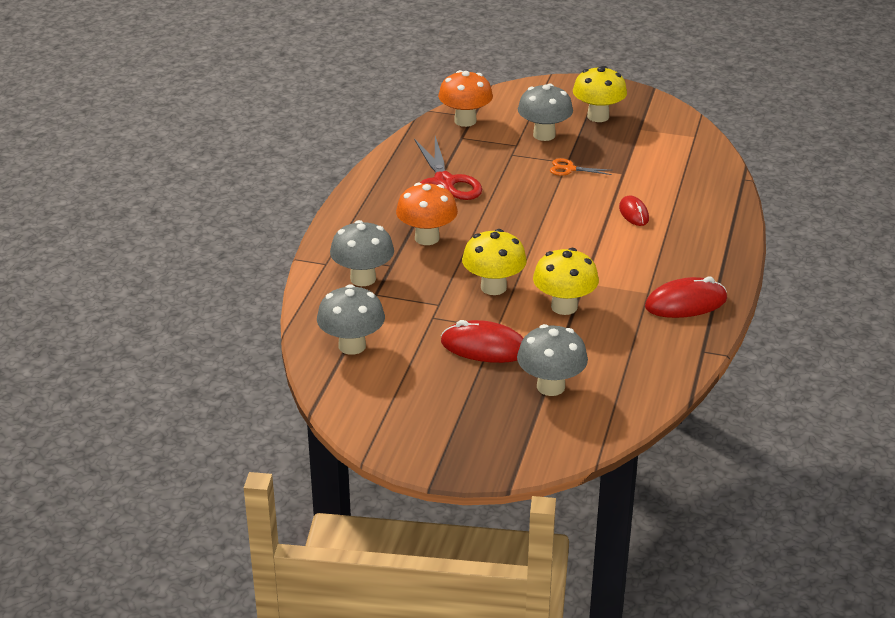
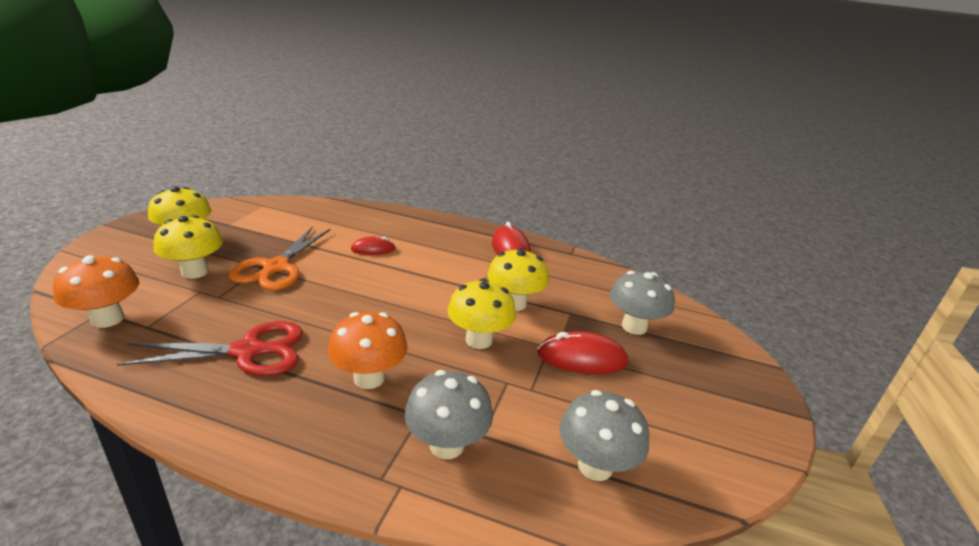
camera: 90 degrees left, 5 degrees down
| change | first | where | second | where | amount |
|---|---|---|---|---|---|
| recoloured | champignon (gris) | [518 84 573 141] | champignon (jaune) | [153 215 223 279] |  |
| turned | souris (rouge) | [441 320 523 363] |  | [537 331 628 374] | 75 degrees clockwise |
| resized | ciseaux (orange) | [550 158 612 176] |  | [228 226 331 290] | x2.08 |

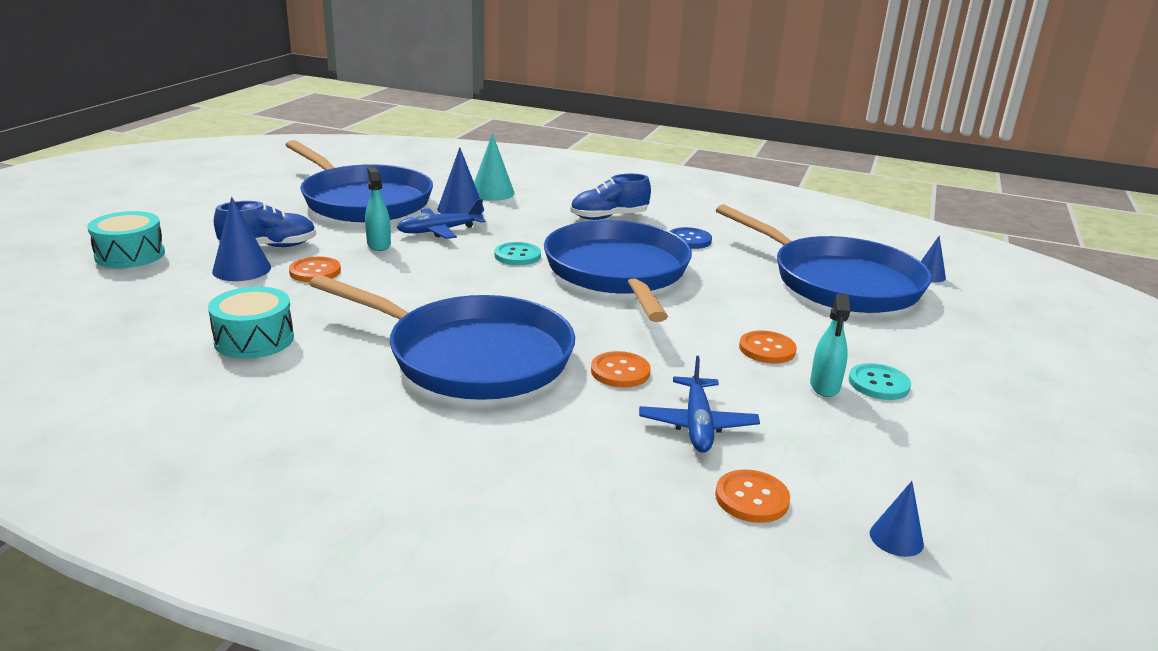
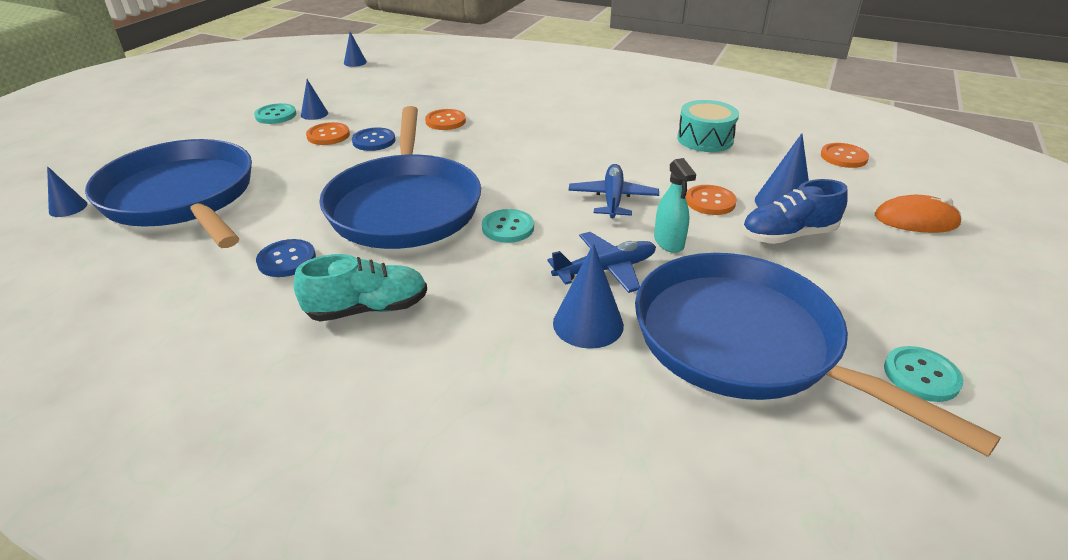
camera: 175 degrees left, 10 degrees up
| change | first | where | second | where | amount |
|---|---|---|---|---|---|
| removed | poêle (bleu) | [310 275 575 400] |  |  |  |
| removed | cône (turquoise) | [474 133 515 201] |  |  |  |
| added |  |  | bouton (bleu) | [352 128 396 151] |  |
| added |  |  | bouton (turquoise) | [884 346 964 402] |  |
| moved | avion (bleu) | [639 356 760 453] |  | [569 164 659 218] |  |
| moved | bouton (orange) | [715 469 790 523] |  | [821 143 869 168] |  |
| replaced | tambour (turquoise) | [87 211 165 268] | souris (orange) | [875 195 962 233] |  |
| replaced | vaporisateur (turquoise) | [810 293 850 397] | cône (bleu) | [301 79 328 120] |  |
| recoloured | chaussure (bleu) | [570 174 651 220] | chaussure (turquoise) | [294 254 427 321] |  |

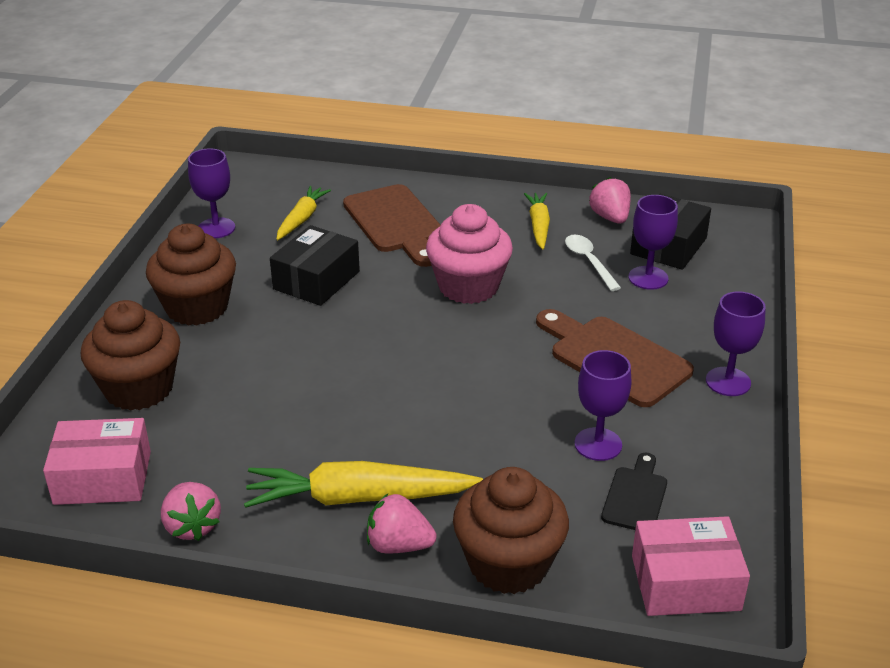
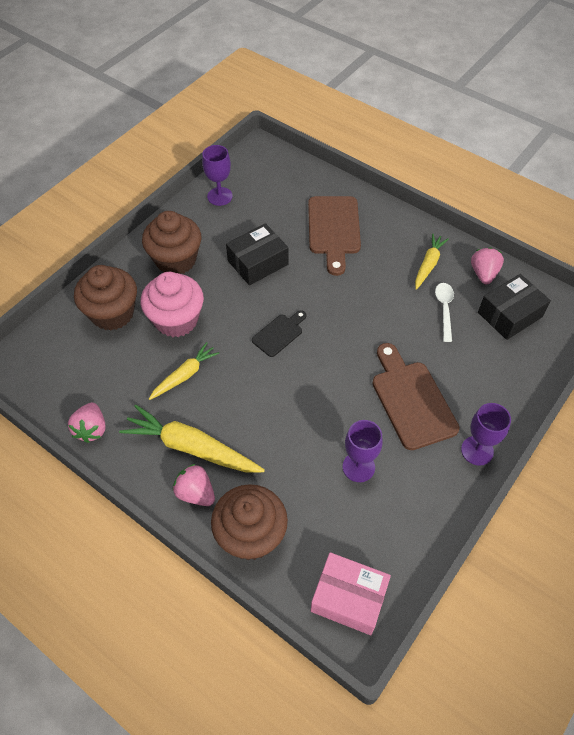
camera: 25 degrees right, 20 degrees up
| change | first | where | second | where | amount |
|---|---|---|---|---|---|
| removed | boîte (rose) | [43 418 151 505] |  |  |  |
| removed | verre à pied (violet) | [628 195 678 290] |  |  |  |
| moved | carotte (jaune) | [276 186 331 240] |  | [149 342 219 400] |  |
| moved | muffin (rose) | [426 204 513 304] |  | [140 272 204 337] |  |
| moved | planche à découper (noir) | [601 452 667 530] |  | [252 310 306 357] |  |

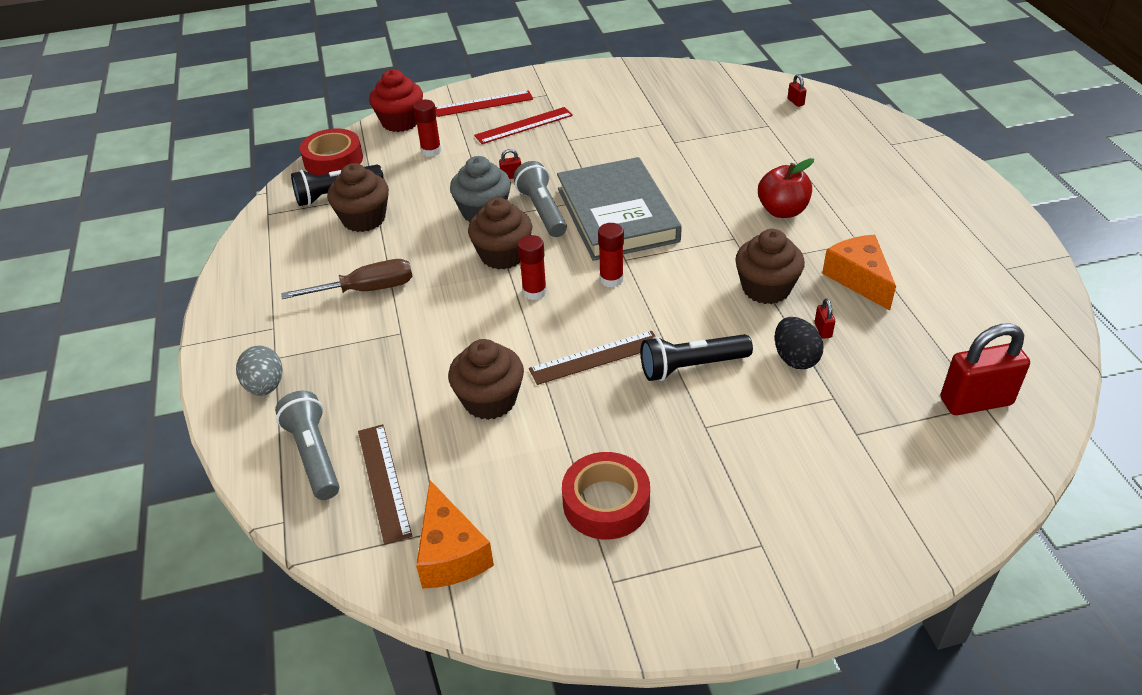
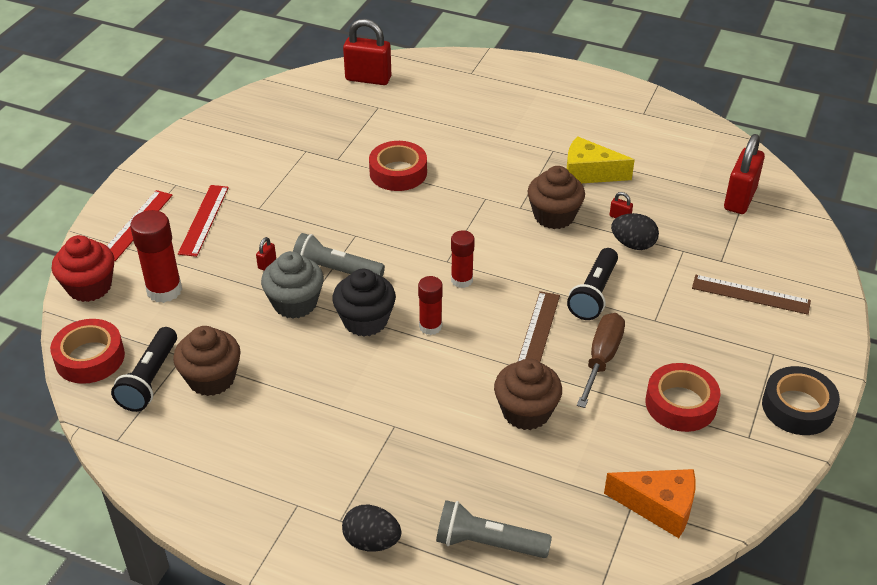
camera: 55 degrees left, 0 degrees up
| change | first | where | second | where | amount |
|---|---|---|---|---|---|
| removed | livre (gris) | [557 157 682 261] |  |  |  |
| removed | pomme (rouge) | [758 158 814 218] |  |  |  |
| added |  |  | ruban adhésif (rouge) | [369 141 427 191] |  |
| added |  |  | ruban adhésif (noir) | [762 366 840 435] |  |
| moved | tournevis (marron) | [281 259 413 299] |  | [577 313 625 408] |  |
| moved | règle (marron) | [358 424 412 545] |  | [692 275 811 315] |  |
| recoloured | œuf (gris) | [236 345 283 396] | œuf (noir) | [342 505 401 552] |  |
| recoloured | muffin (marron) | [468 197 532 270] | muffin (noir) | [332 269 396 336] |  |
| recoloured | fromage (orange) | [822 235 896 310] | fromage (jaune) | [567 136 635 183] |  |
| resized | bâton de colle (rouge) | [413 100 441 157] |  | [130 210 182 303] | x1.57 |
| resized | cadenas (rouge) | [788 74 807 107] |  | [343 19 391 85] | x2.44 |

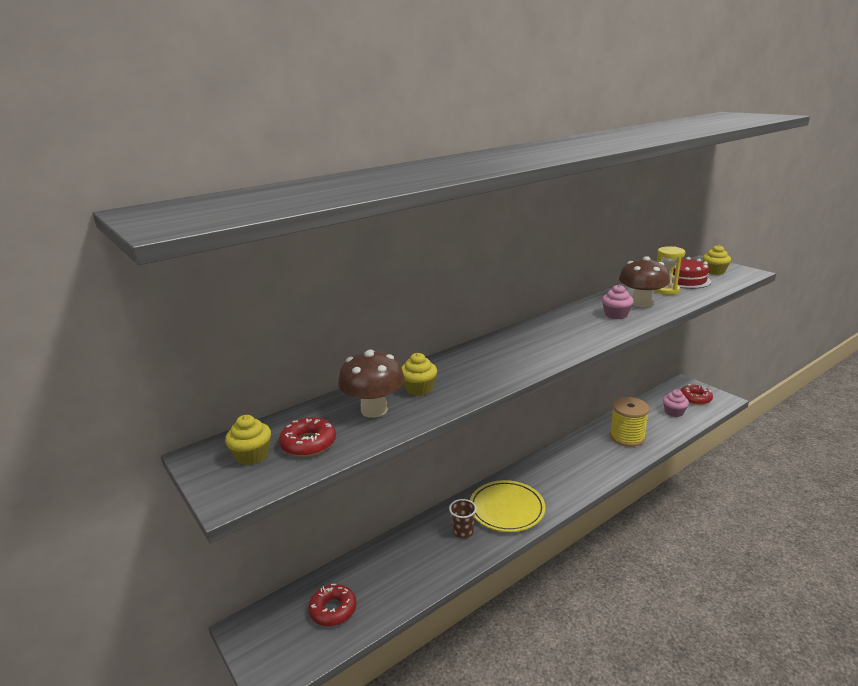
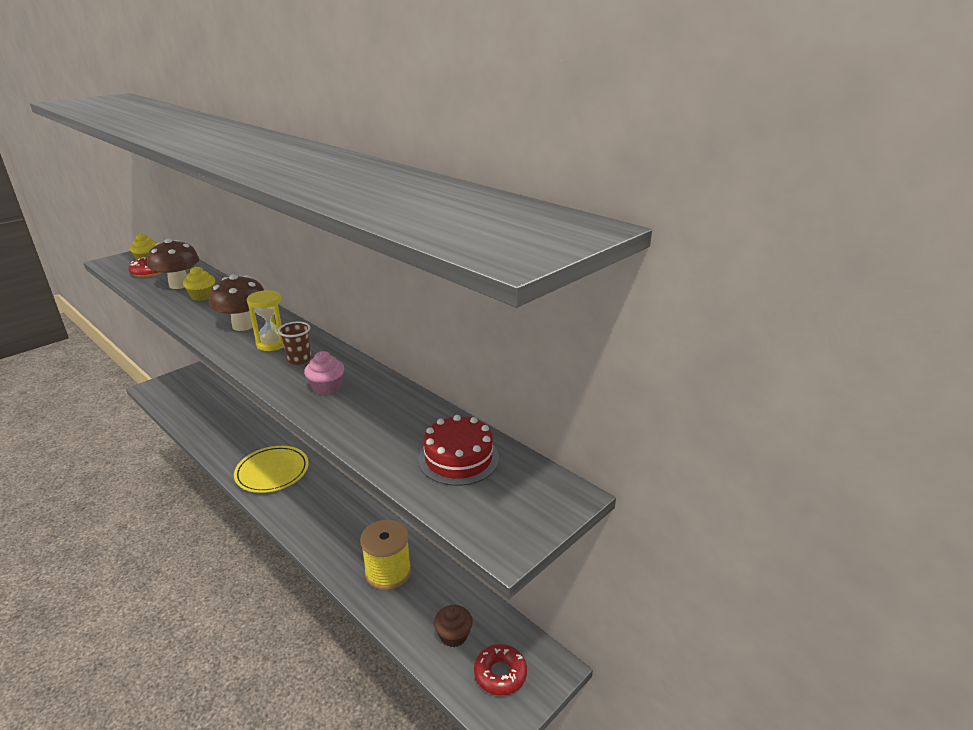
camera: 80 degrees right, 5 degrees up
| change | first | where | second | where | amount |
|---|---|---|---|---|---|
| removed | beignet (rouge) | [308 584 356 626] |  |  |  |
| removed | muffin (jaune) | [703 245 731 275] |  |  |  |
| moved | gobelet (marron) | [449 499 477 538] |  | [278 322 311 365] |  |
| moved | champignon (marron) | [619 256 670 307] |  | [209 274 264 331] |  |
| moved | sablier (jaune) | [653 246 685 295] |  | [247 290 284 351] |  |
| recoloured | muffin (rose) | [663 390 689 417] | muffin (marron) | [434 605 473 647] |  |

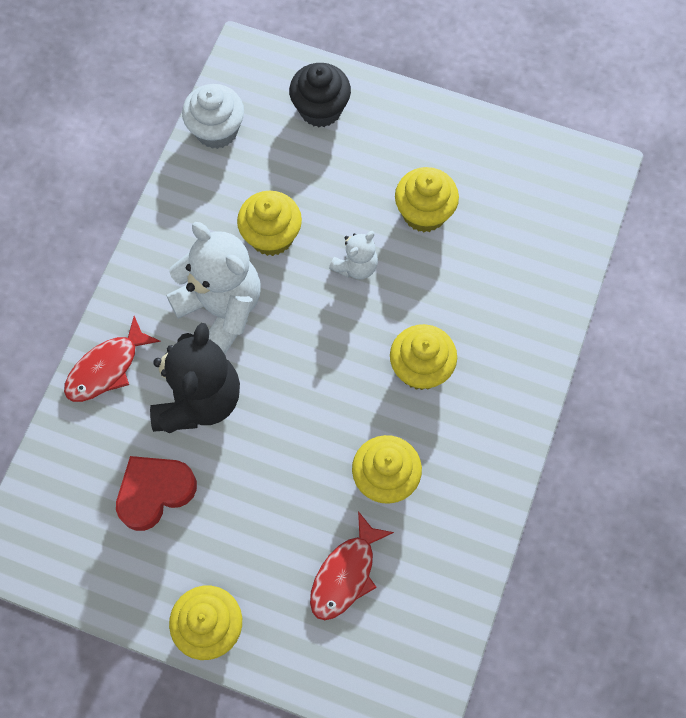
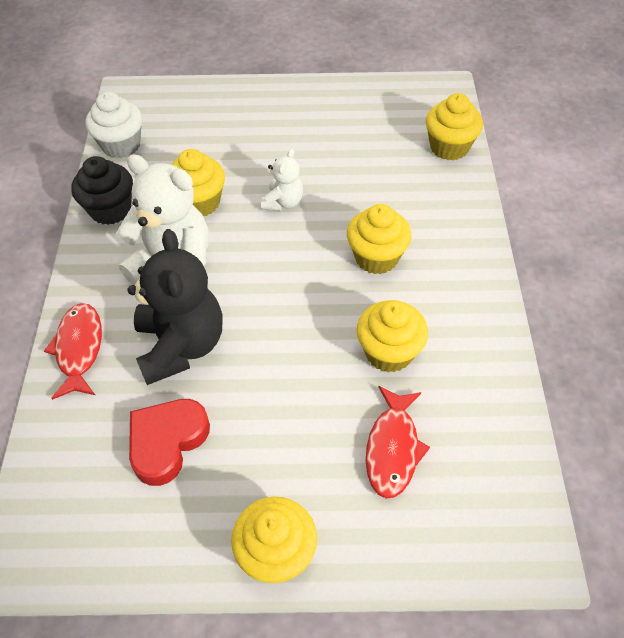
camera: 20 degrees left, 15 degrees down
| change | first | where | second | where | amount |
|---|---|---|---|---|---|
| moved | muffin (noir) | [289 63 351 127] |  | [71 156 133 225] |  |
| moved | muffin (jaune) | [395 167 459 232] |  | [426 93 483 161] |  |
| turned | poisson (rouge) | [64 316 161 402] |  | [44 303 102 400] | 150 degrees clockwise |

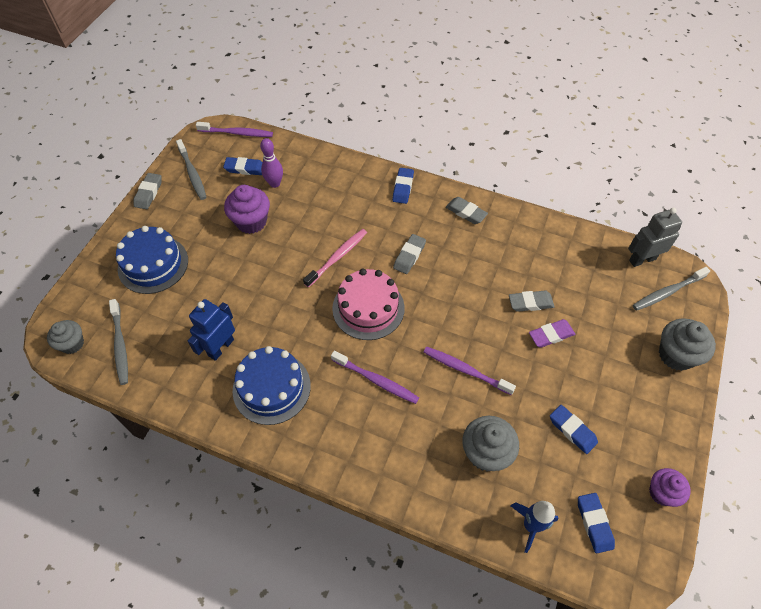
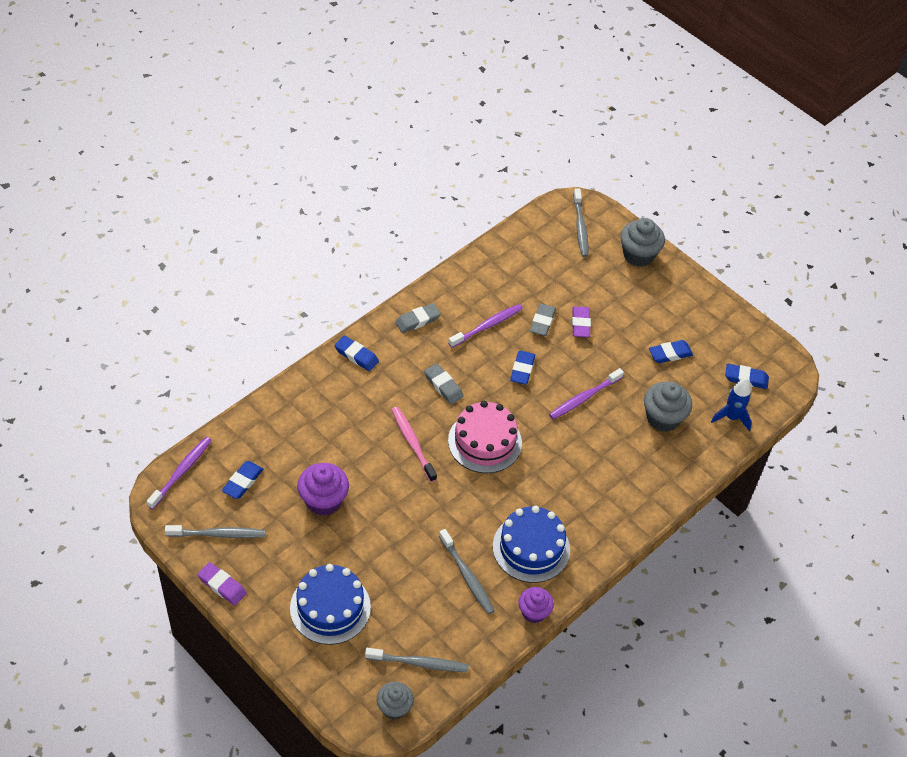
camera: 70 degrees left, 5 degrees down
| change | first | where | second | where | amount |
|---|---|---|---|---|---|
| removed | quille (violet) | [260 138 283 188] |  |  |  |
| removed | robot (gris) | [628 208 682 267] |  |  |  |
| added |  |  | gomme (bleu) | [510 351 535 384] |  |
| moved | brosse à dents (violet) | [331 351 419 404] |  | [448 304 523 348] |  |
| moved | muffin (violet) | [649 468 691 507] |  | [519 587 554 623] |  |
| replaced | robot (bleu) | [188 299 235 361] | brosse à dents (gris) | [439 529 494 615] |  |
| recoloured | gomme (gris) | [134 173 162 209] | gomme (violet) | [197 562 247 606] |  |

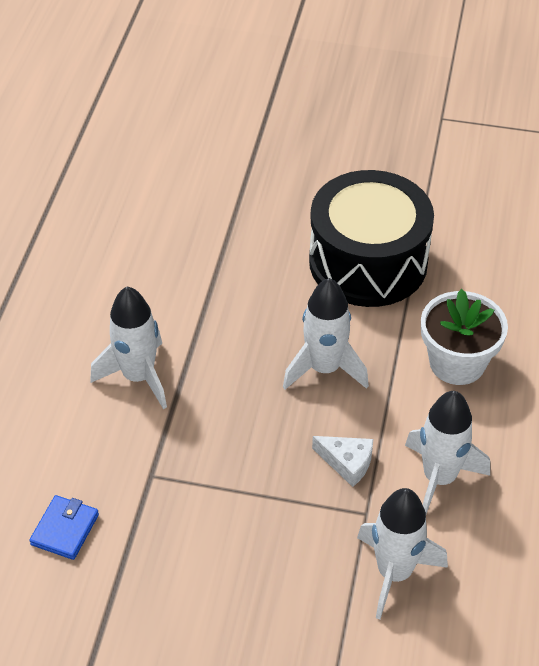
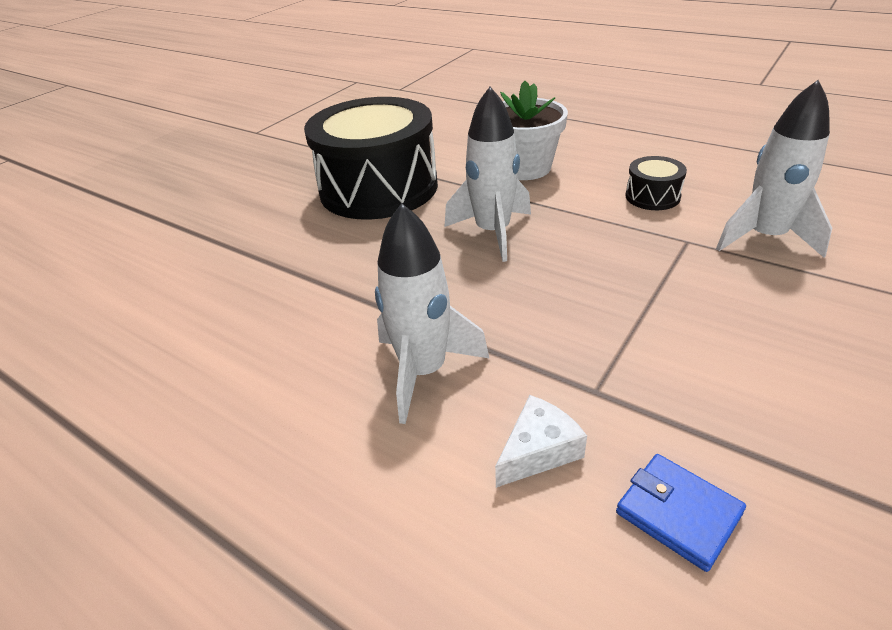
camera: 65 degrees left, 10 degrees down
| change | first | where | second | where | amount |
|---|---|---|---|---|---|
| moved | fromage (blanc) | [312 436 373 487] |  | [495 395 587 488] |  |
| replaced | fusée (blanc) | [405 391 490 514] | tambour (noir) | [625 156 687 210] |  |

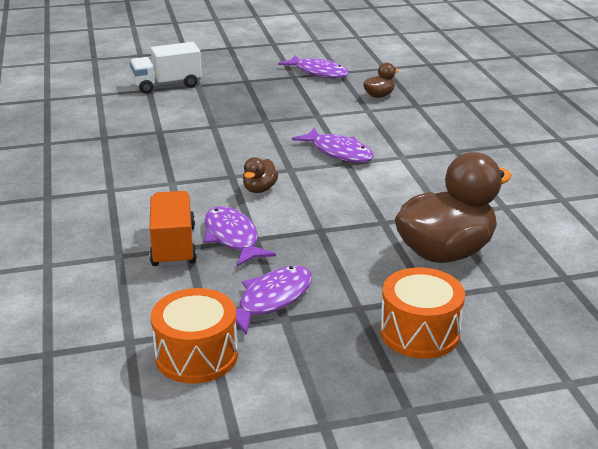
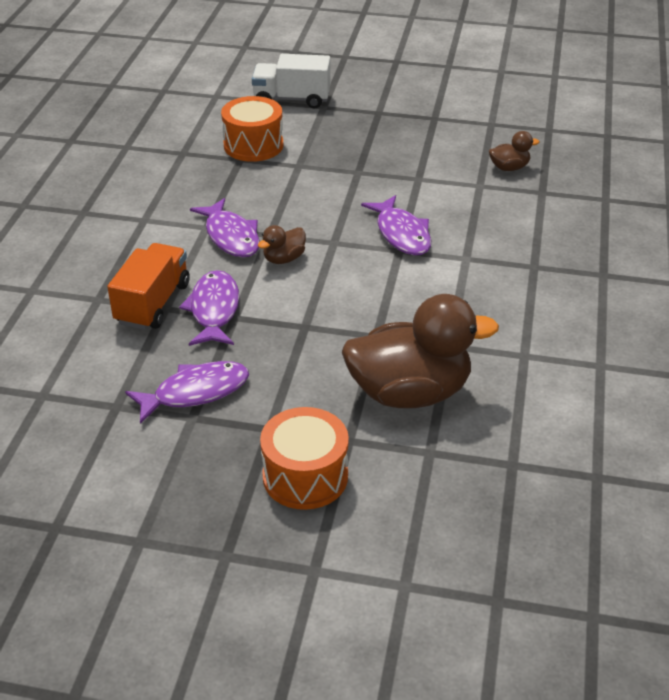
camera: 25 degrees right, 10 degrees up
| change | first | where | second | where | amount |
|---|---|---|---|---|---|
| moved | tambour (orange) | [151 288 238 384] |  | [221 96 283 162] |  |
| moved | poisson (violet) | [278 55 349 79] |  | [190 198 260 257] |  |

